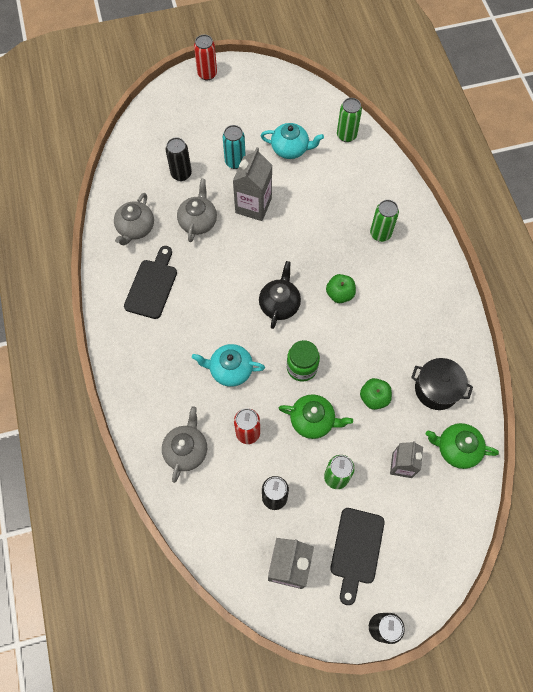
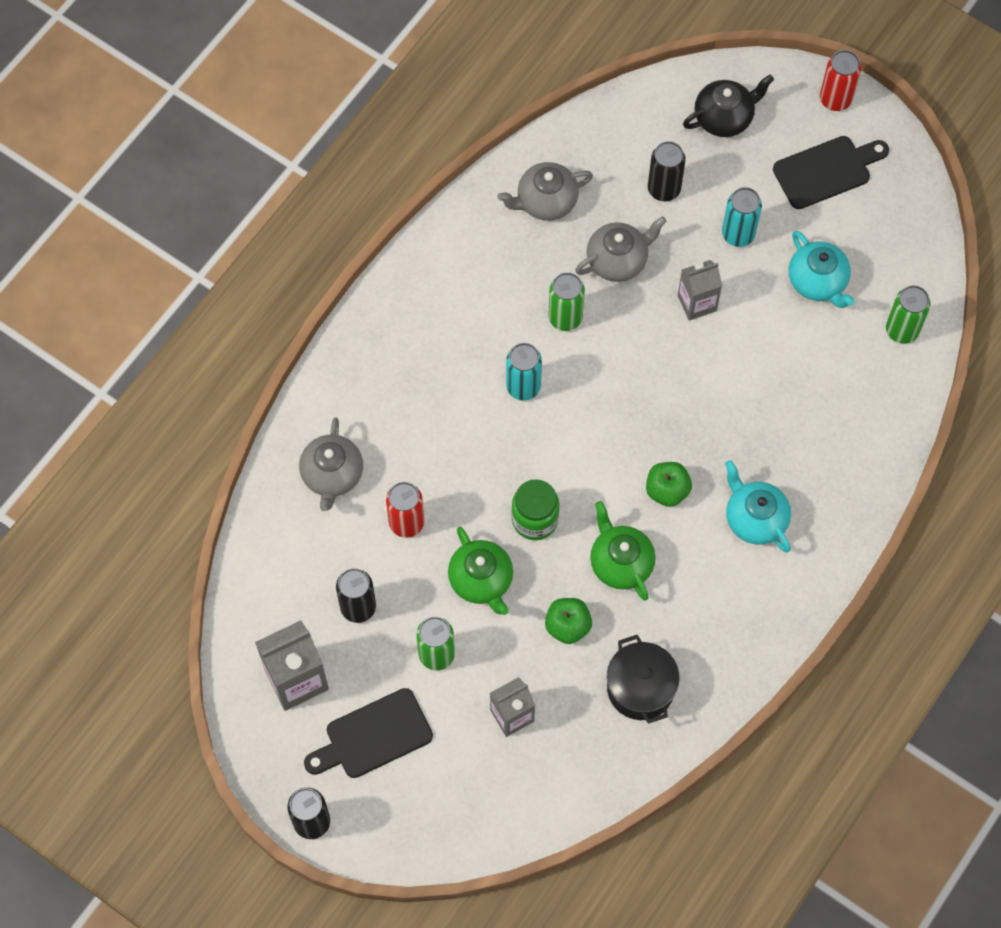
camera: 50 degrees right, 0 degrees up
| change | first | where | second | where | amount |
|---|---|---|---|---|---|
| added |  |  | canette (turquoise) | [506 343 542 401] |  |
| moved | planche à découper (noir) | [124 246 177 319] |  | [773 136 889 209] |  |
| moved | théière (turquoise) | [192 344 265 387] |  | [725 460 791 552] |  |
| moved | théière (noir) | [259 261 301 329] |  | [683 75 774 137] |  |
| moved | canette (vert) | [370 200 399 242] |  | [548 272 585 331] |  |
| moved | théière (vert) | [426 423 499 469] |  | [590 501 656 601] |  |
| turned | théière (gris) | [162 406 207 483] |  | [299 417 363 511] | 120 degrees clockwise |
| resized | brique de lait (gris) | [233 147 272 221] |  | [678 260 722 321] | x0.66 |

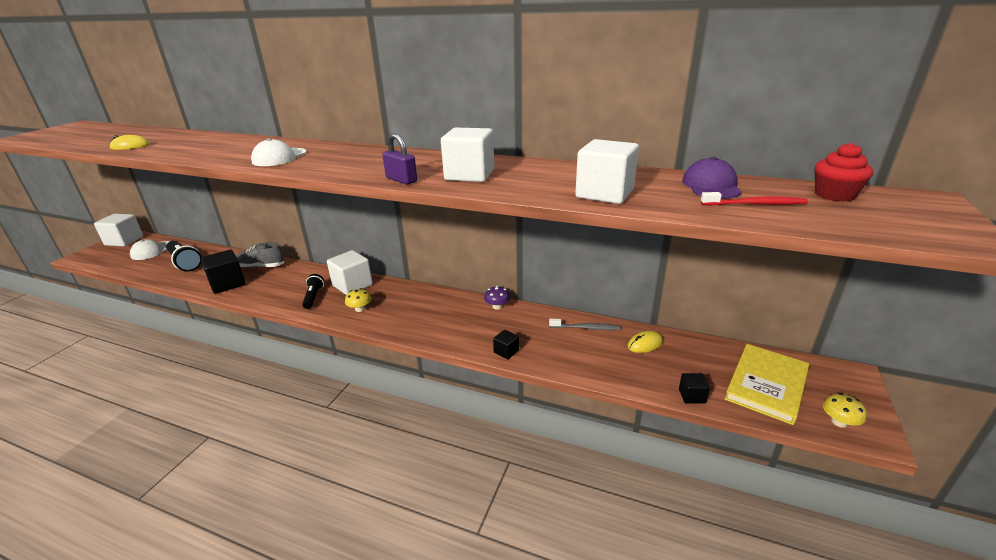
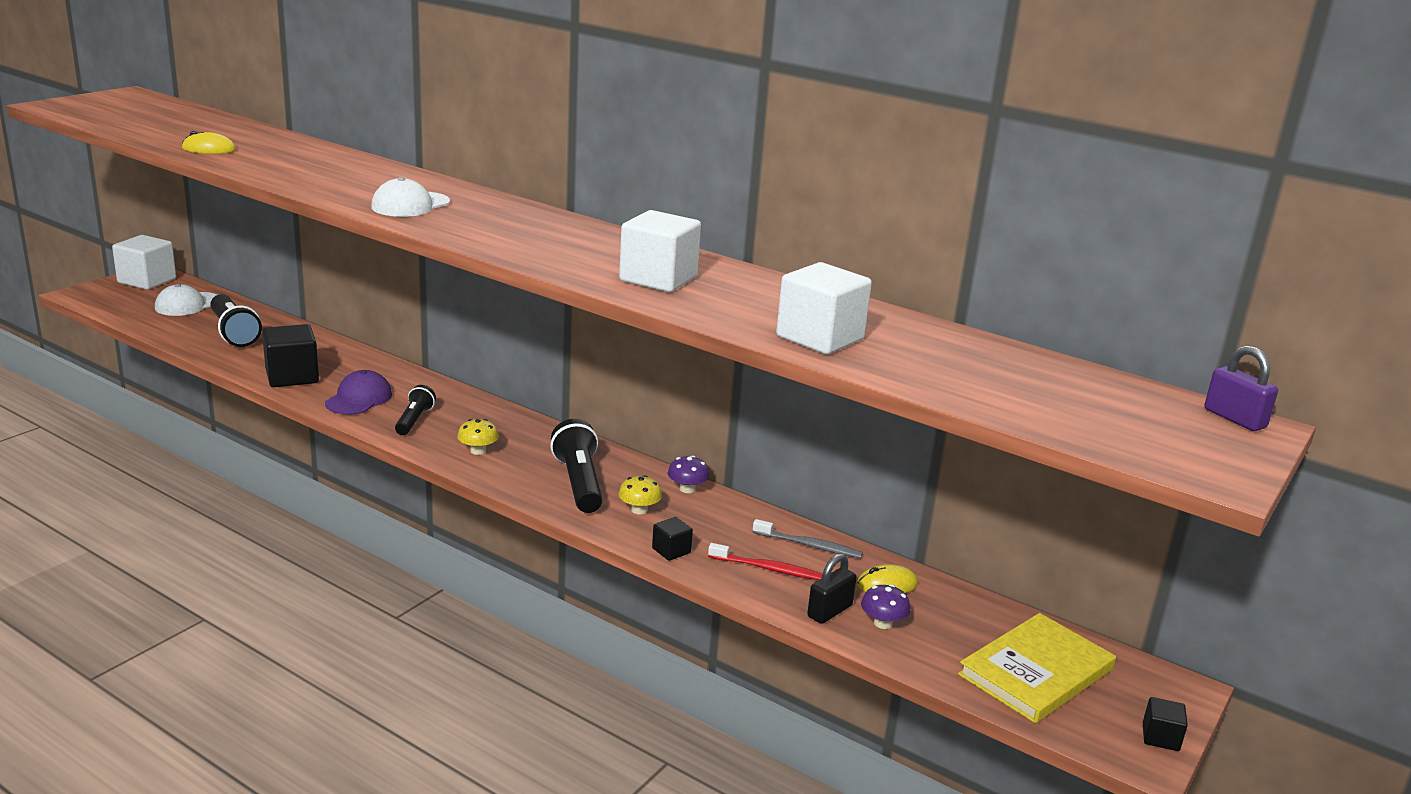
camera: 10 degrees right, 5 degrees down
| change | first | where | second | where | amount |
|---|---|---|---|---|---|
| removed | chaussure (gris) | [236 242 284 268] |  |  |  |
| removed | cube (blanc) | [327 250 373 295] |  |  |  |
| removed | muffin (rouge) | [815 143 873 202] |  |  |  |
| added |  |  | lampe de poche (noir) | [550 419 603 513] |  |
| added |  |  | cadenas (noir) | [807 553 857 624] |  |
| added |  |  | champignon (violet) | [861 584 911 629] |  |
| moved | cadenas (violet) | [382 133 417 185] |  | [1205 346 1278 431] |  |
| moved | cube (noir) | [679 373 710 404] |  | [1143 697 1188 751] |  |
| moved | casquette (violet) | [682 157 742 199] |  | [325 370 392 415] |  |
| moved | brosse à dents (rouge) | [701 192 808 205] |  | [708 543 823 580] |  |
| moved | champignon (jaune) | [823 393 867 427] |  | [618 475 662 514] |  |

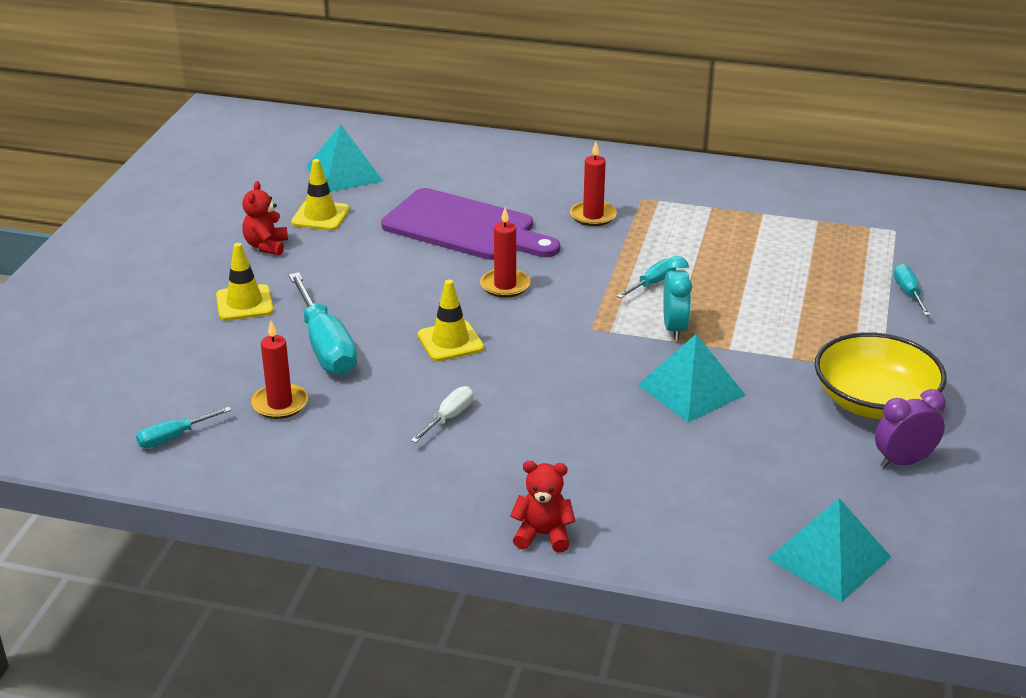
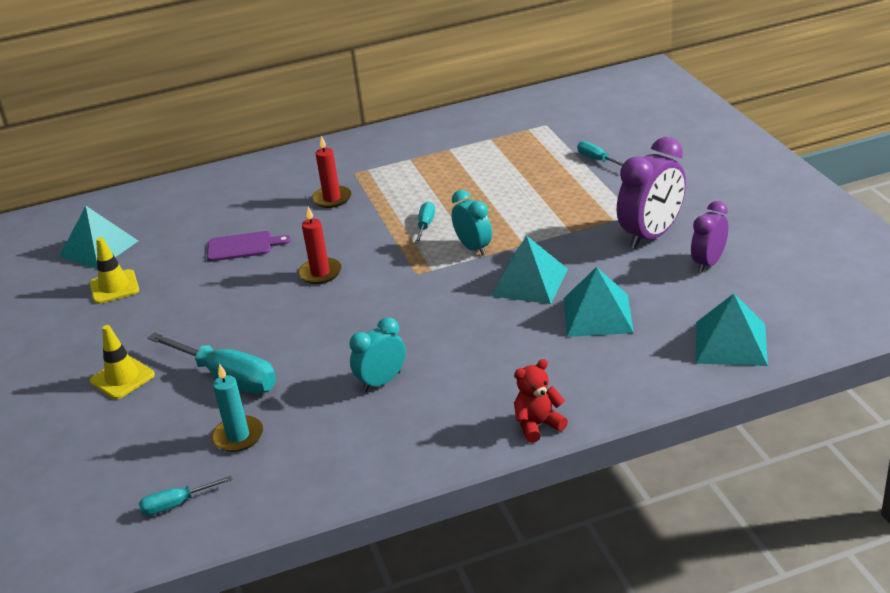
camera: 30 degrees left, 0 degrees up
| change | first | where | second | where | amount |
|---|---|---|---|---|---|
| removed | ours en peluche (rouge) | [242 181 288 255] |  |  |  |
| removed | cône de chantier (jaune) | [417 280 484 361] |  |  |  |
| added |  |  | pyramide (turquoise) | [563 267 634 337] |  |
| replaced | tournevis (blanc) | [411 386 473 443] | réveil (turquoise) | [350 317 406 392] |  |
| replaced | bol (jaune) | [815 332 947 419] | réveil (violet) | [617 137 686 249] |  |
| recoloured | bougie (rouge) | [251 321 308 419] | bougie (turquoise) | [211 363 263 452] |  |
| turned | tournevis (turquoise) | [136 407 232 448] |  | [139 476 233 516] | 45 degrees clockwise |
| resized | planche à découper (violet) | [381 188 560 260] |  | [207 231 291 262] | x0.52 |

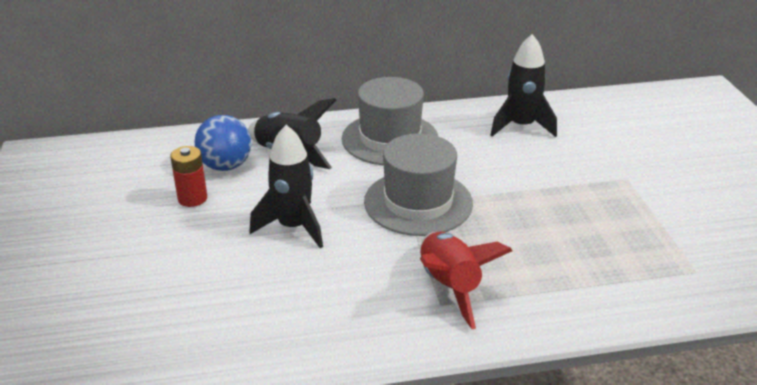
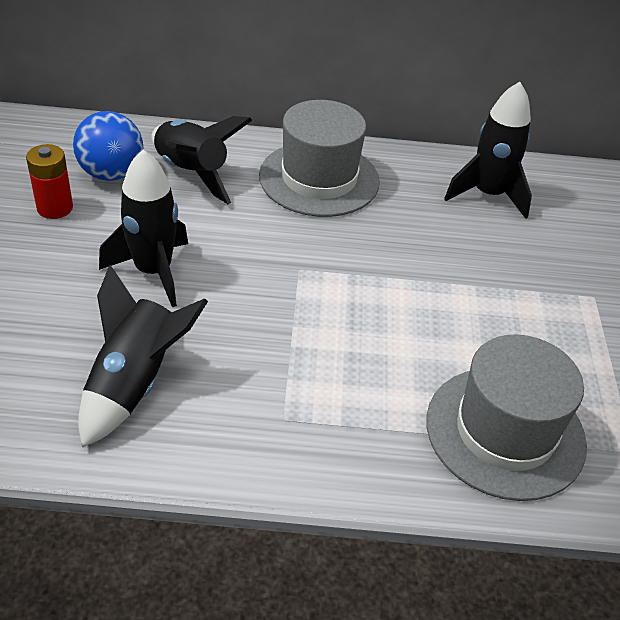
camera: 10 degrees right, 10 degrees up
| change | first | where | second | where | amount |
|---|---|---|---|---|---|
| removed | fusée (rouge) | [420 232 513 329] |  |  |  |
| added |  |  | fusée (noir) | [78 265 208 448] |  |
| moved | chapeau (gris) | [364 133 473 236] |  | [426 334 587 501] |  |

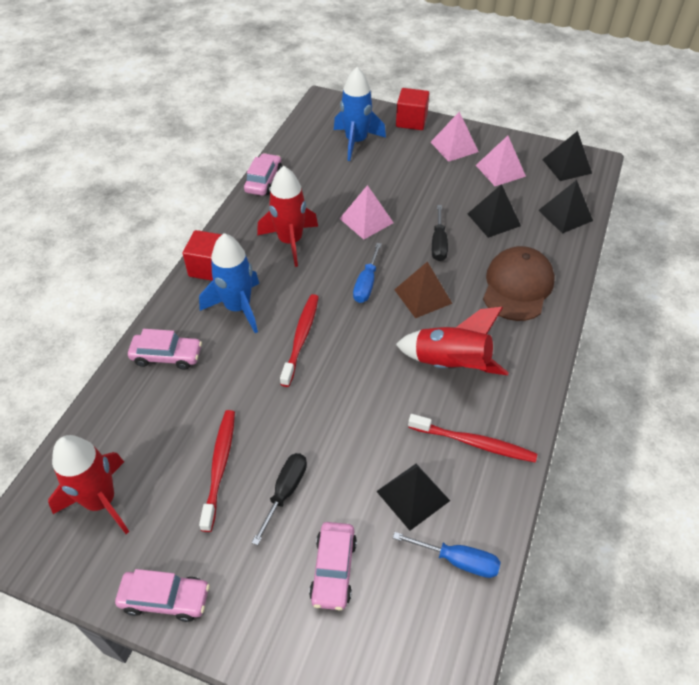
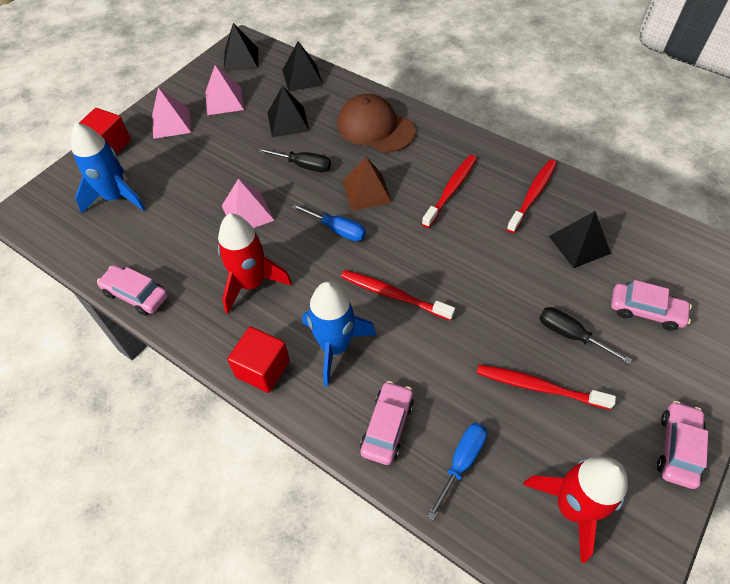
camera: 75 degrees left, 5 degrees up
| change | first | where | second | where | amount |
|---|---|---|---|---|---|
| moved | tournevis (bleu) | [393 532 500 578] |  | [427 423 487 521] |  |
| replaced | fusée (rouge) | [396 307 509 375] | brosse à dents (rouge) | [422 155 477 228] |  |

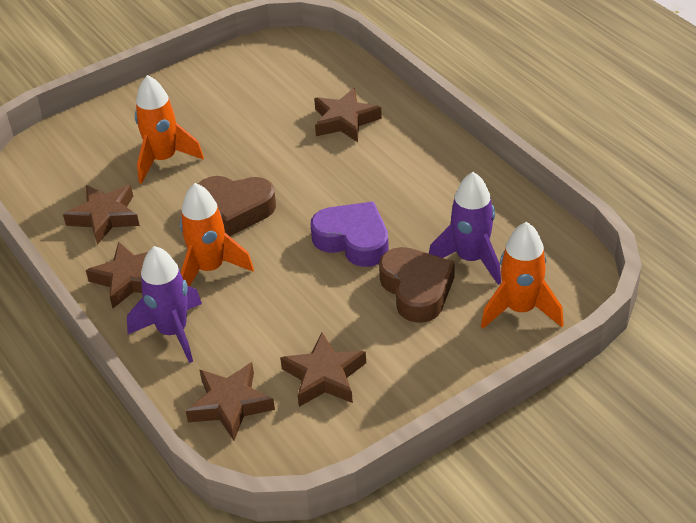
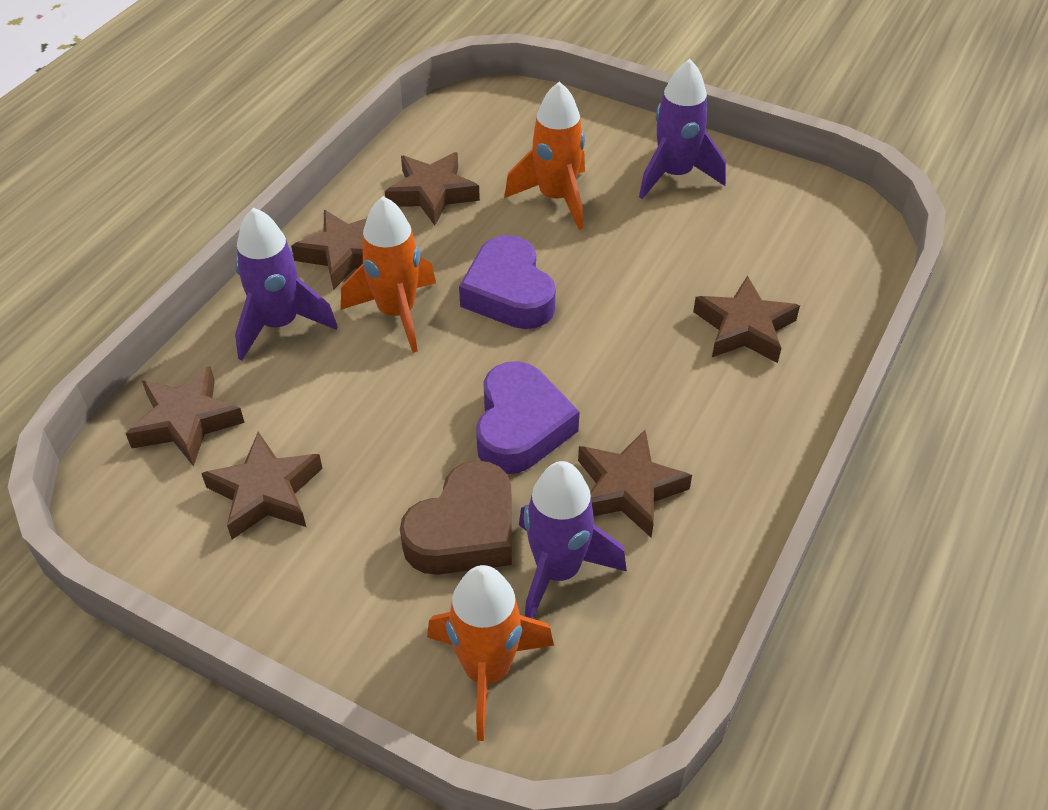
camera: 60 degrees right, 5 degrees up
| change | first | where | second | where | amount |
|---|---|---|---|---|---|
| added |  |  | étoile (marron) | [578 429 692 538] |  |
| added |  |  | fusée (violet) | [639 59 726 199] |  |
| recoloured | cœur (marron) | [198 176 276 236] | cœur (violet) | [459 235 556 329] |  |

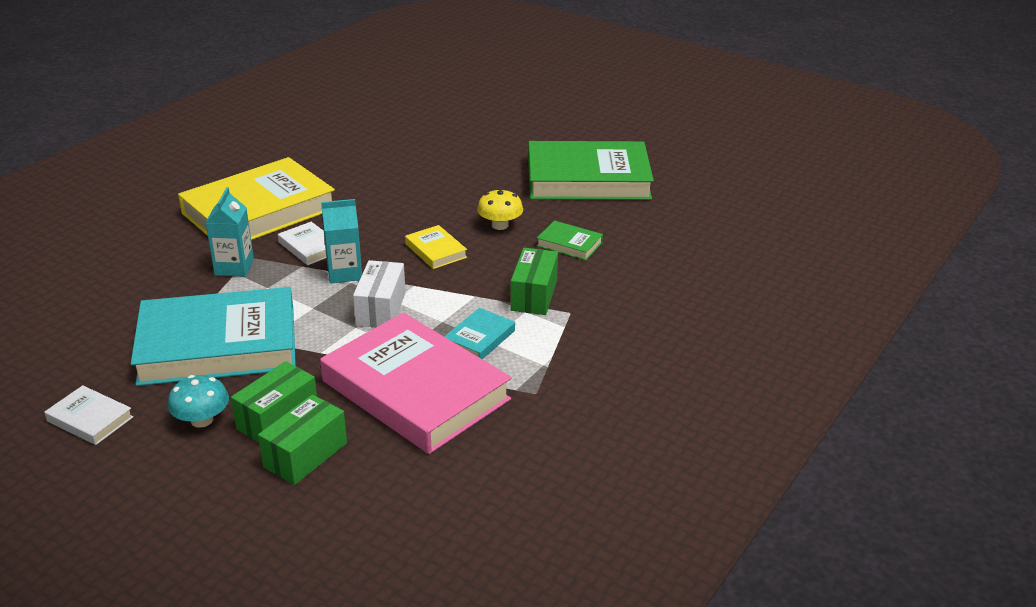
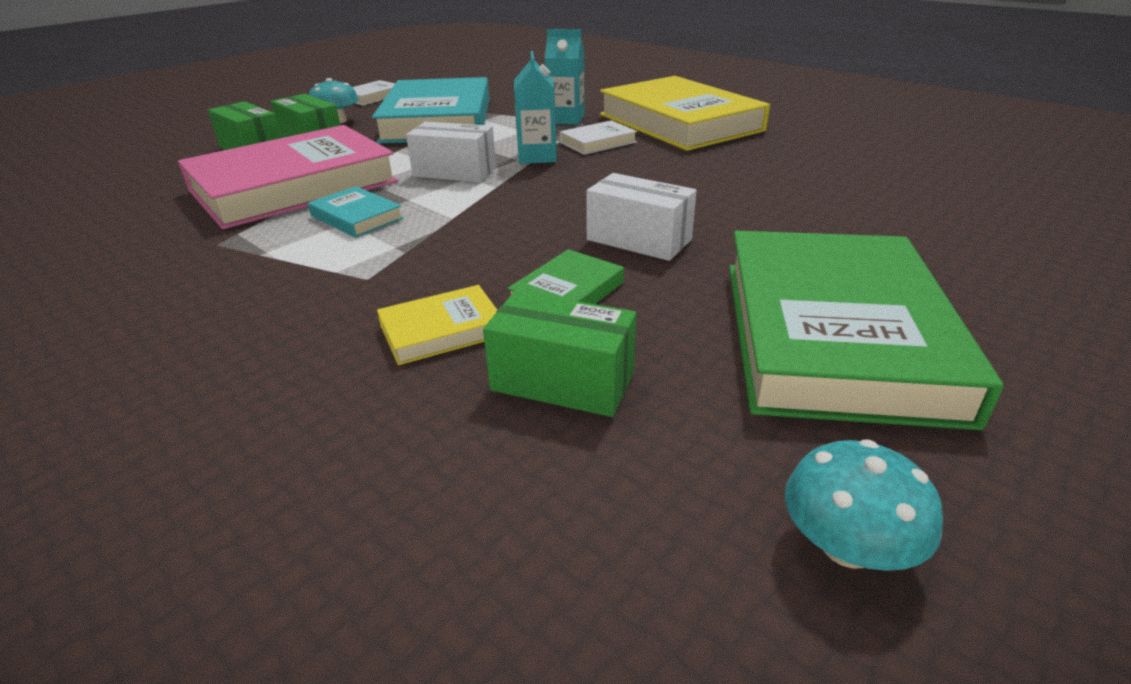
camera: 100 degrees right, 0 degrees up
| change | first | where | second | where | amount |
|---|---|---|---|---|---|
| added |  |  | champignon (turquoise) | [784 440 943 571] |  |
| moved | livre (jaune) | [405 225 467 269] |  | [377 285 497 365] |  |
| moved | boîte (vert) | [510 248 558 315] |  | [483 291 636 417] |  |
| replaced | champignon (jaune) | [477 188 523 230] | boîte (blanc) | [586 173 697 261] |  |

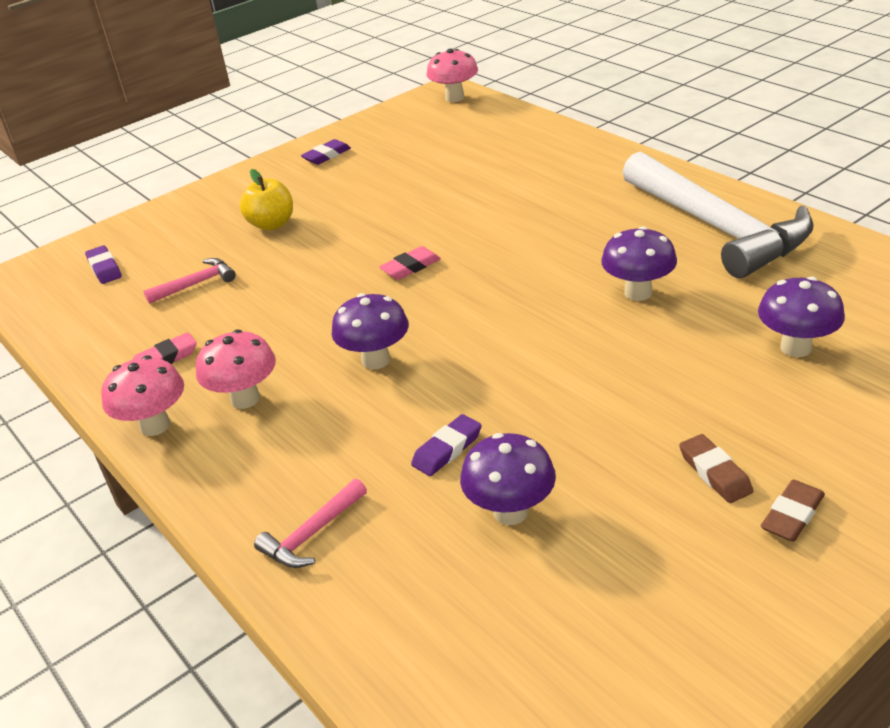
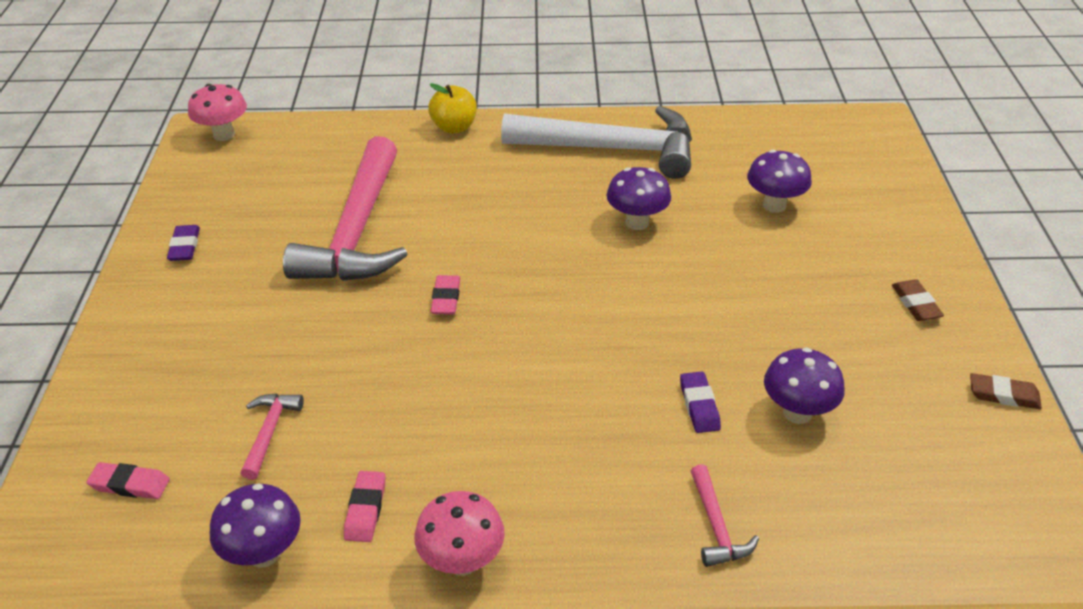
camera: 55 degrees left, 5 degrees up
| change | first | where | second | where | amount |
|---|---|---|---|---|---|
| removed | champignon (rose) | [196 329 276 409] |  |  |  |
| added |  |  | marteau (rose) | [283 136 408 281] |  |
| moved | pomme (jaune) | [240 169 293 231] |  | [428 83 477 133] |  |
| moved | champignon (violet) | [331 293 409 370] |  | [210 483 301 568] |  |
| moved | gomme (marron) | [679 434 753 503] |  | [970 373 1042 409] |  |
| recoloured | gomme (violet) | [85 245 122 284] | gomme (rose) | [87 462 170 499] |  |

